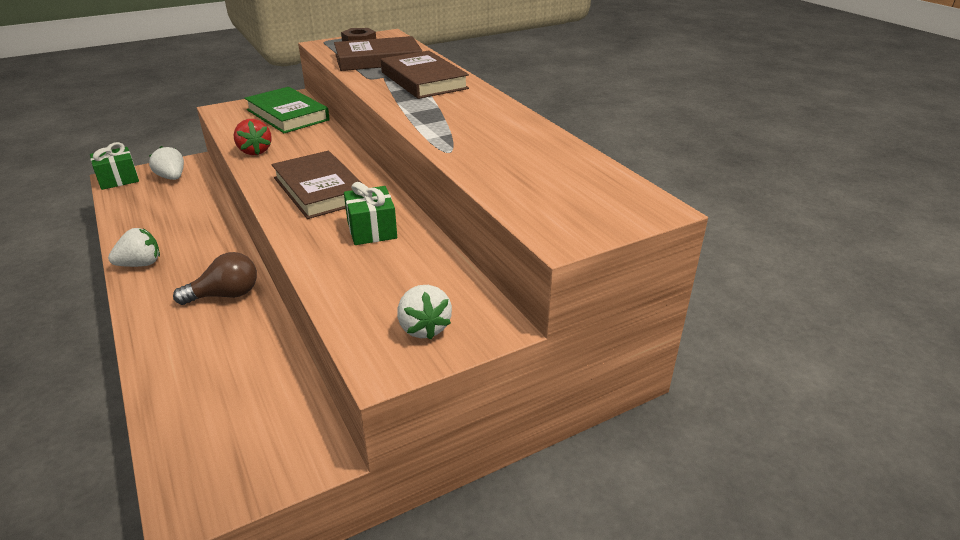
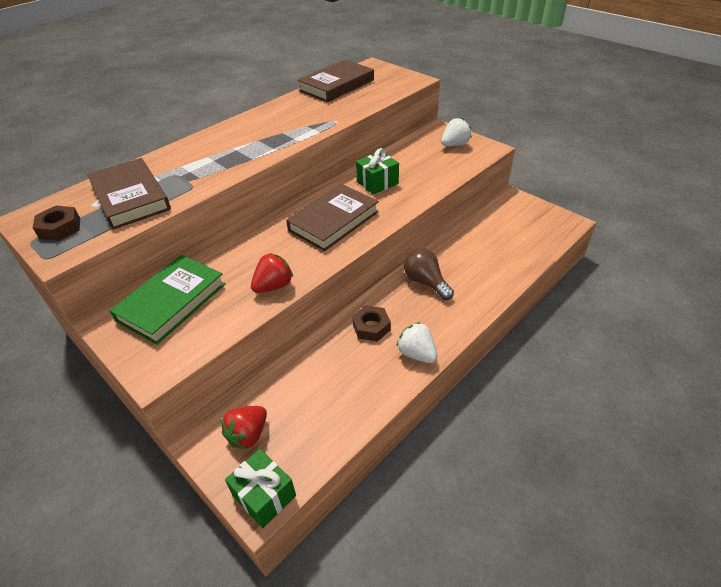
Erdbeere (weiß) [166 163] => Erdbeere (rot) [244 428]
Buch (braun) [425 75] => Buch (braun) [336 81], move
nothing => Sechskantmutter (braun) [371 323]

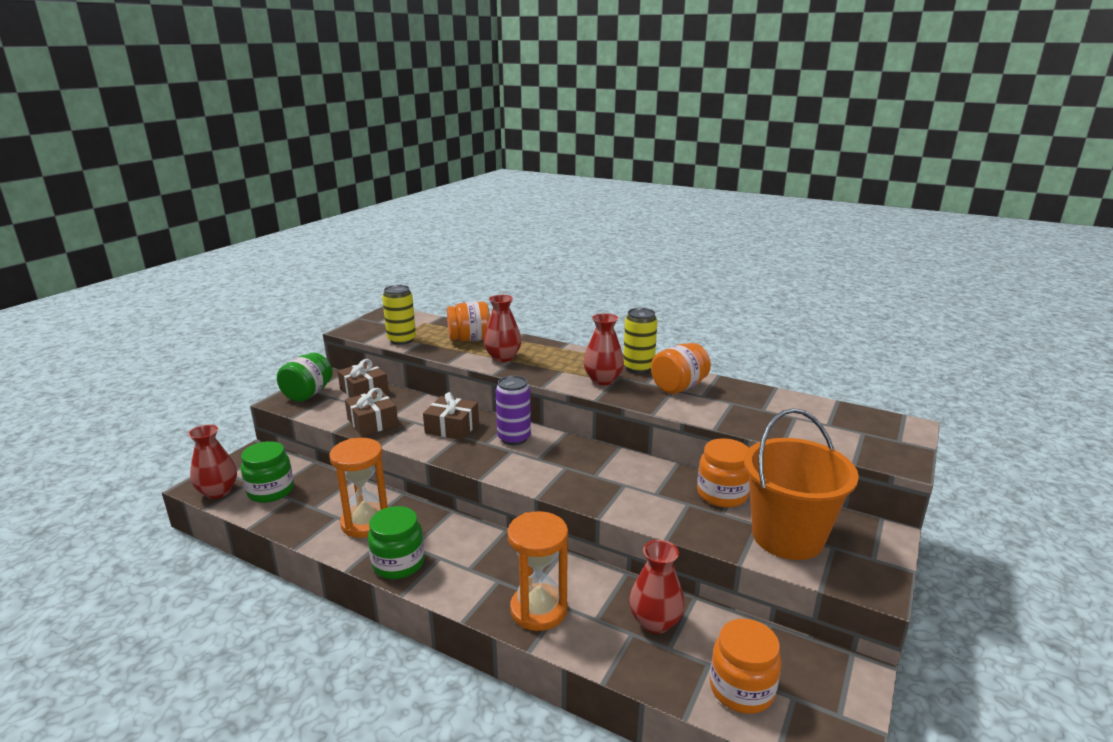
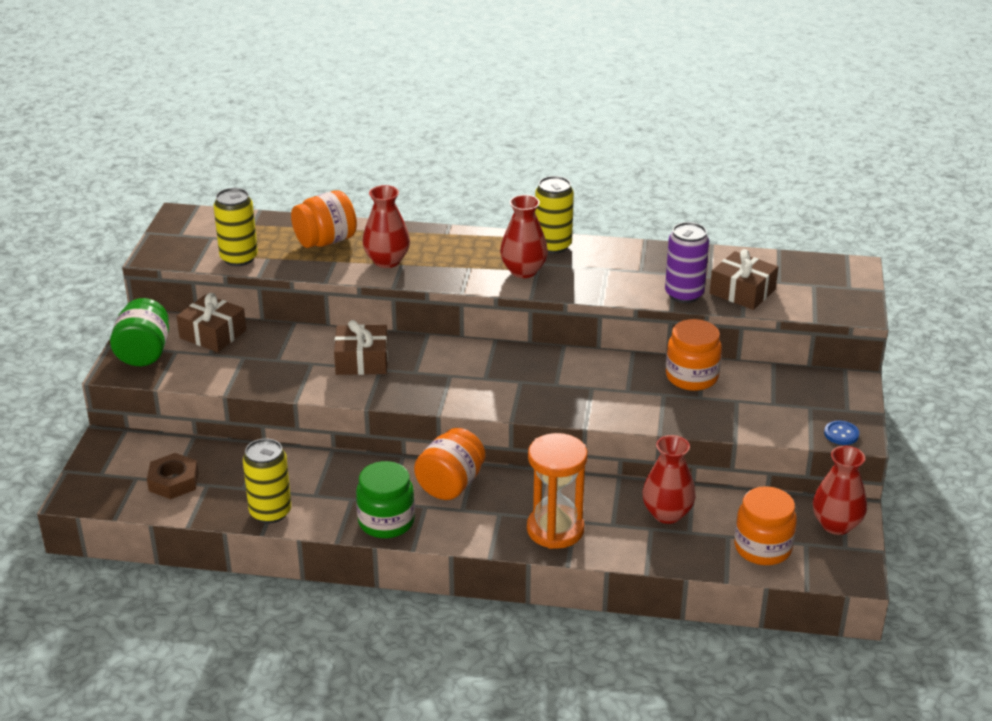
Einmachglas (grün) [267 472] => Sechskantmutter (braun) [172 476]
nothing => Dose (gelb) [267 481]
Einmachglas (orange) [681 368] => Einmachglas (orange) [449 464], move
Dose (lila) [513 410] => Dose (lila) [687 262], move
Geschenk (braun) [371 412] => Geschenk (braun) [744 279], move
Vase (rot) [212 462] => Vase (rot) [840 490], move
nothing => Knopf (blau) [841 433]
Sanduhr (orange) [358 488] => nothing
Eimer (orange) [801 484] => nothing

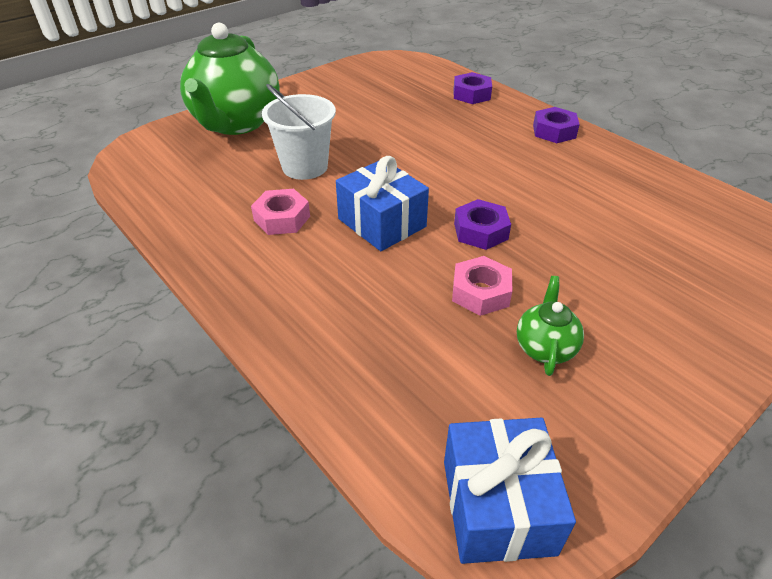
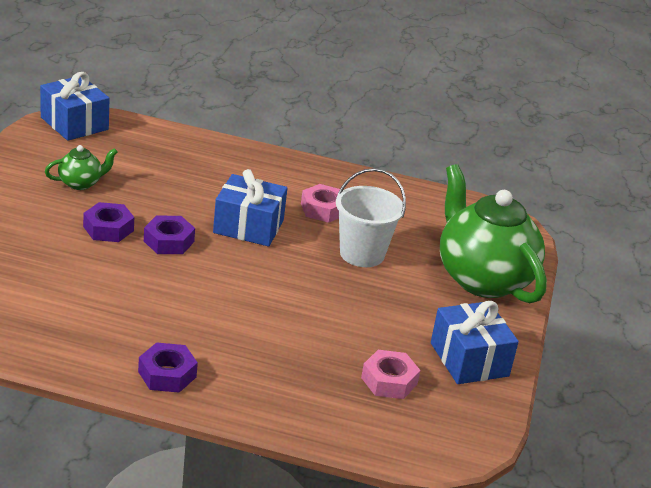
Teekanne (grün) [550 326] => Teekanne (grün) [81 167], 90 degrees counterclockwise
Sechskantmutter (lila) [472 88] => Sechskantmutter (lila) [108 222], move
Sechskantmutter (rosa) [482 286] => Sechskantmutter (rosa) [390 374], move
nothing => Geschenk (blau) [475 342]

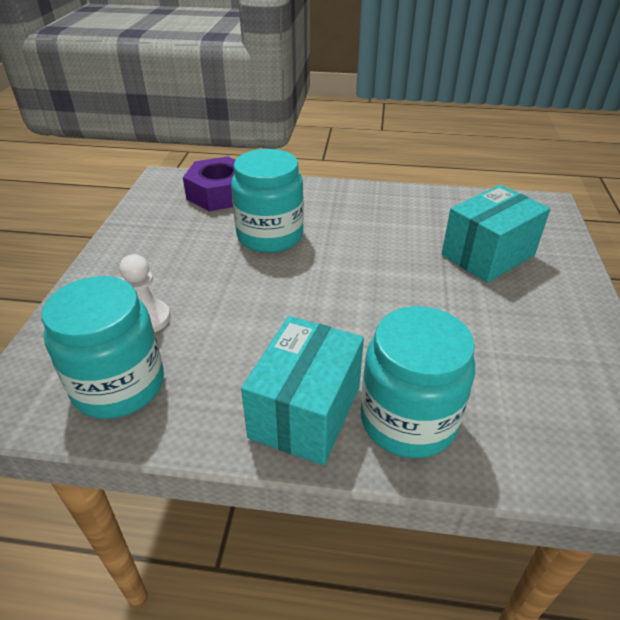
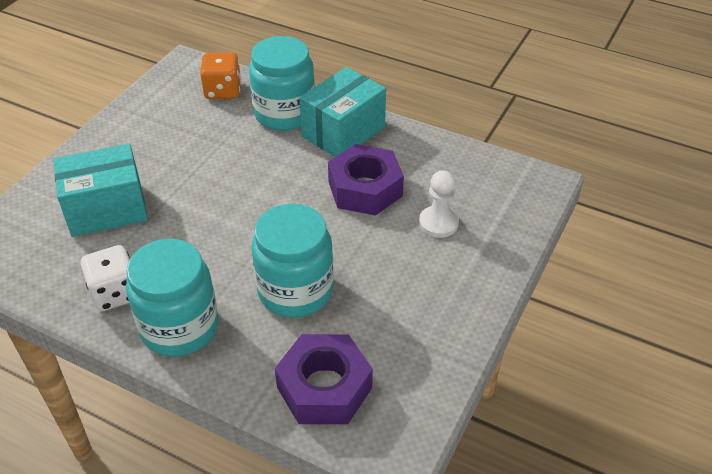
nothing => Spielwürfel (weiß) [105 278]
Einmachglas (türkis) [103 347] => Einmachglas (türkis) [172 298], move
nothing => Spielwürfel (orange) [220 75]
nothing => Sechskantmutter (lila) [366 180]

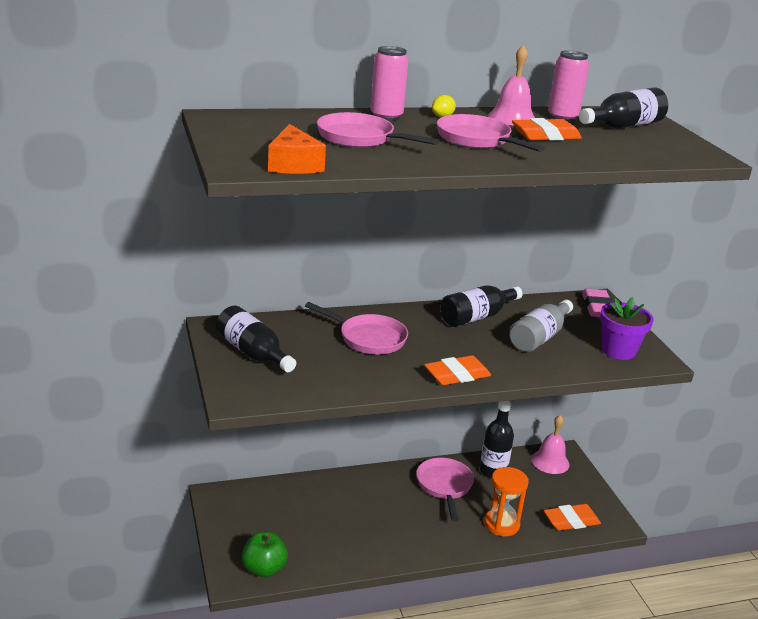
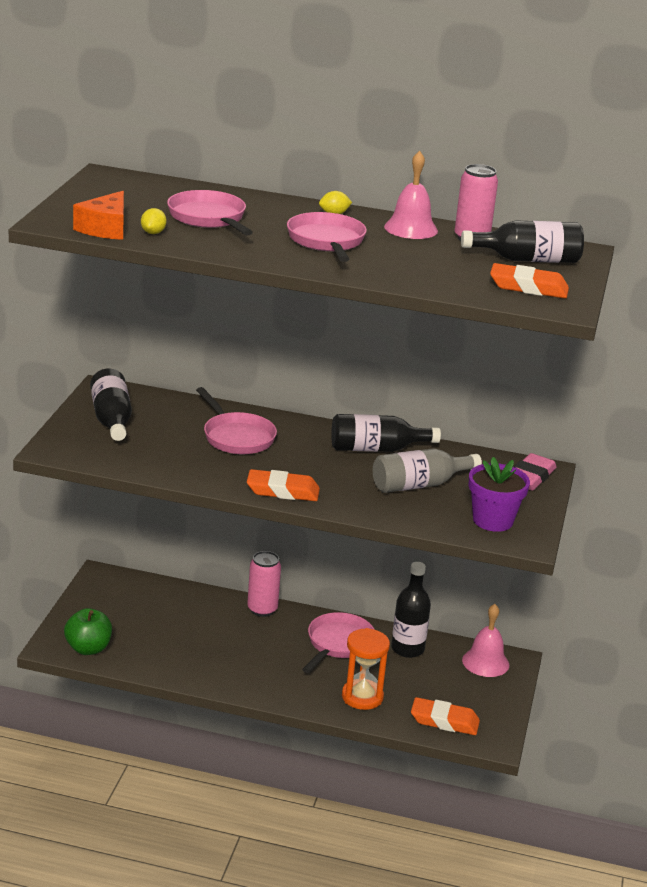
nothing => Zitrone (gelb) [153 221]
Dose (rosa) [389 83] => Dose (rosa) [264 584], move
Radiergummi (orange) [547 129] => Radiergummi (orange) [529 280], move

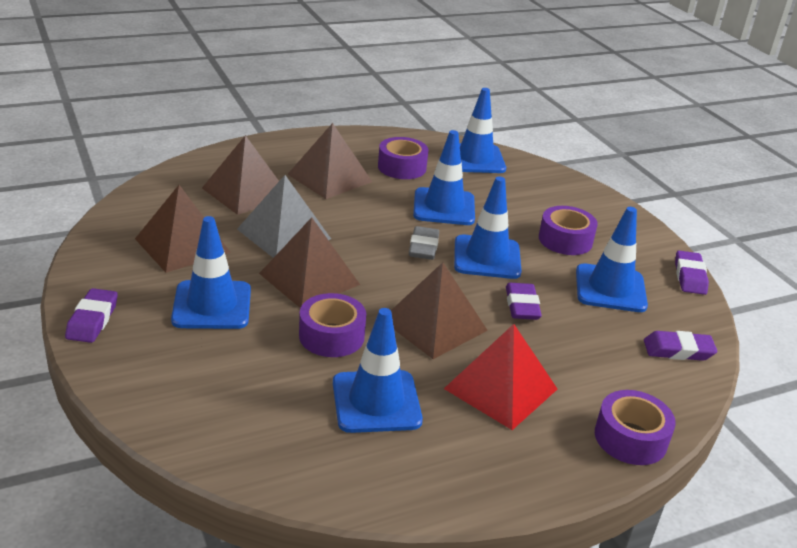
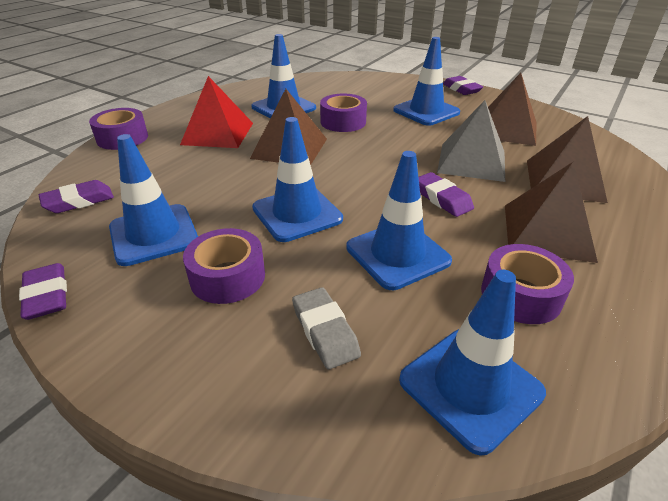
Radiergummi (grau) [424 243] => Radiergummi (grau) [326 328], move
Radiergummi (lila) [524 301] => Radiergummi (lila) [446 194], move
Pyramide (braun) [309 262] => nothing

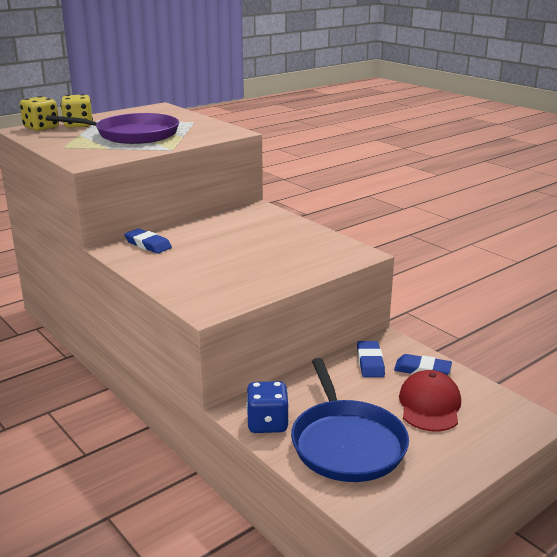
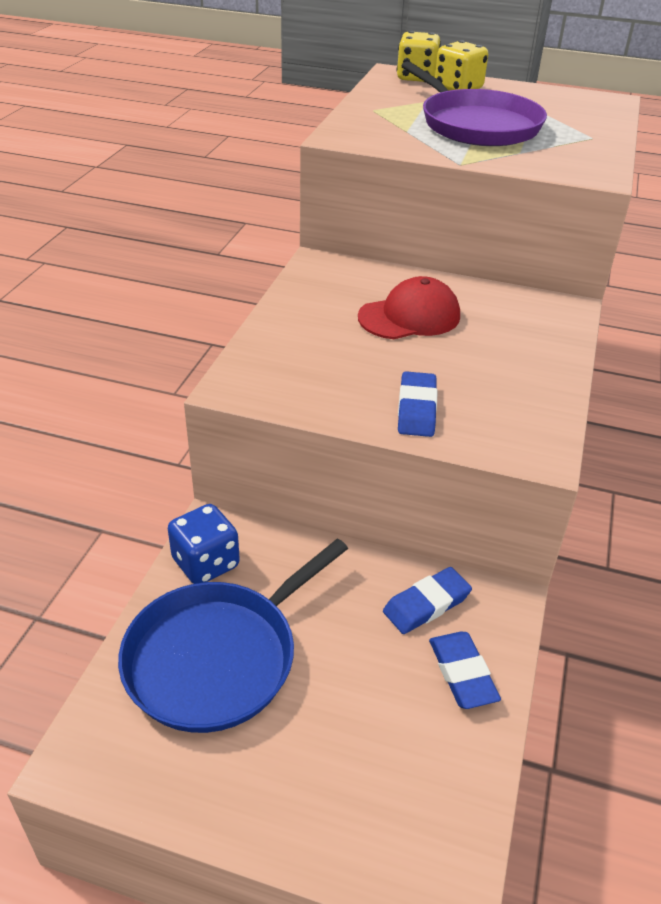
Kappe (rot) [430 401] => Kappe (rot) [409 307], move
Radiergummi (blau) [148 241] => Radiergummi (blau) [417 404], move

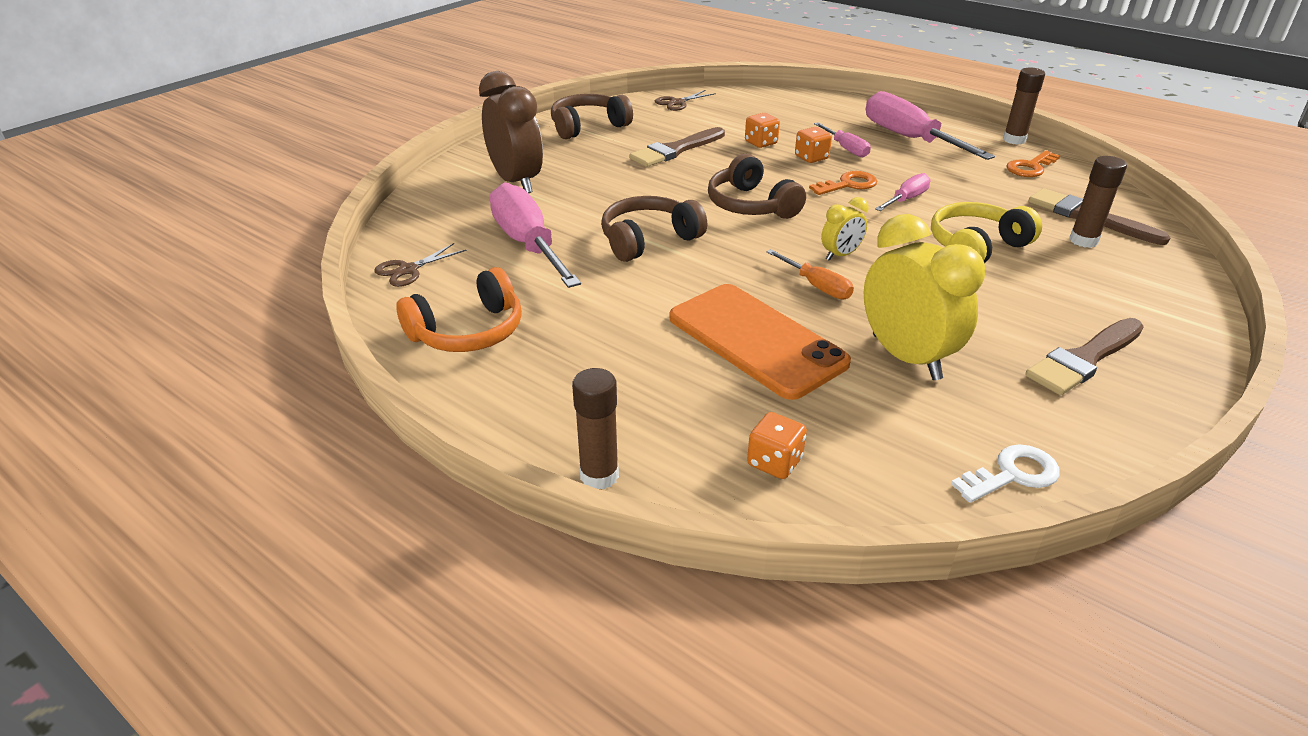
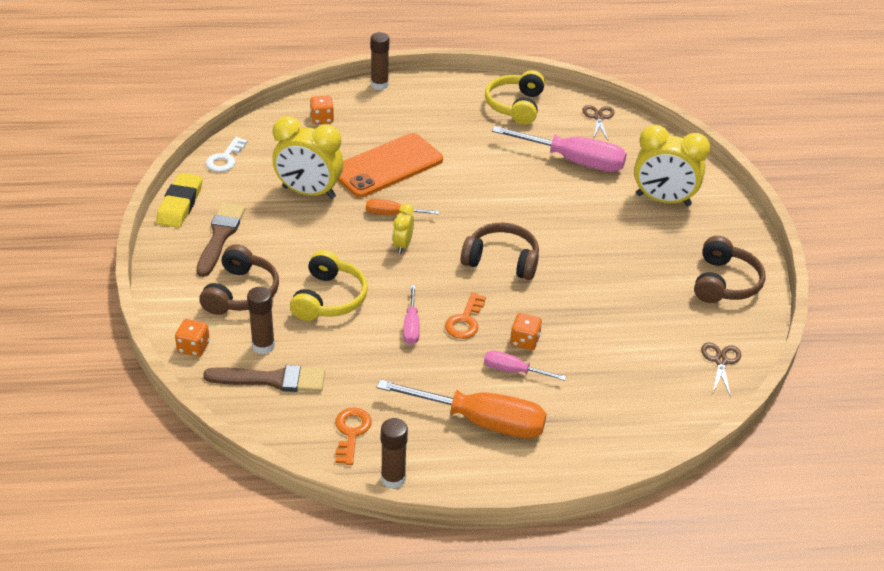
nothing => Radiergummi (gelb) [179 200]
Spielwürfel (orange) [762 130] => Spielwürfel (orange) [192 338], move
Kopfhörer (braun) [654 229] => Kopfhörer (braun) [239 279], move
Handy (orange) [760 342] => Handy (orange) [390 165], 45 degrees counterclockwise
Schraubenzieher (rosa) [930 125] => Schraubenzieher (orange) [462 409]
Kopfhörer (orange) [459 309] => Kopfhörer (gelb) [515 97]
Wecker (braun) [511 132] => Wecker (gelb) [672 165]
Pinsel (braun) [677 147] => nothing

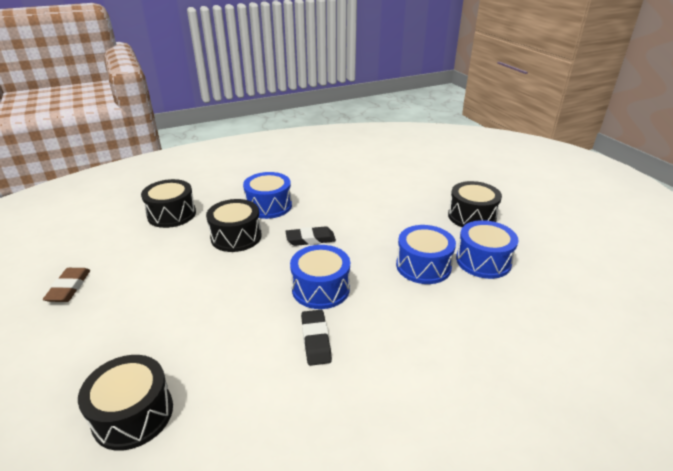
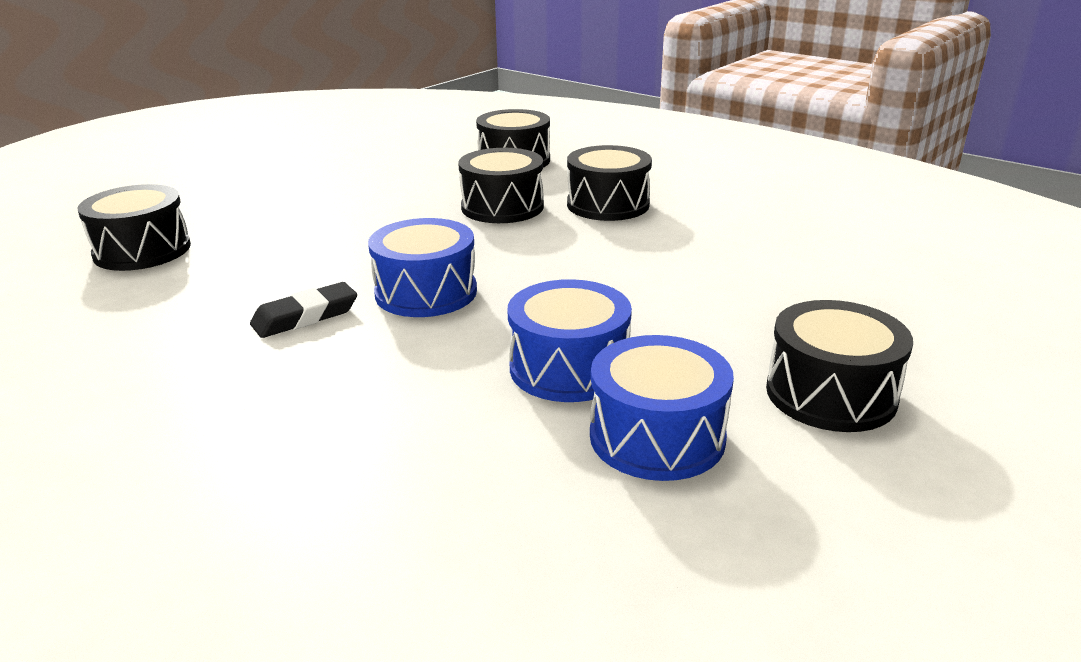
Trommel (blau) [267 195] => Trommel (schwarz) [609 183]
Radiergummi (braun) [66 285] => nothing
Radiergummi (schwarz) [310 236] => nothing

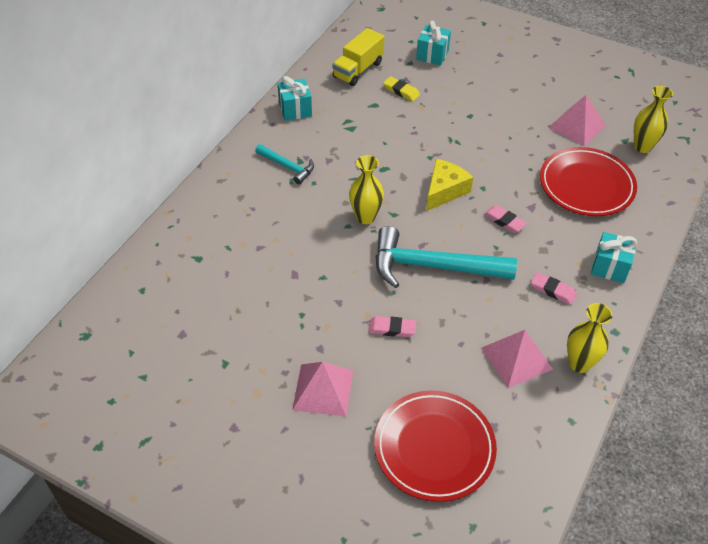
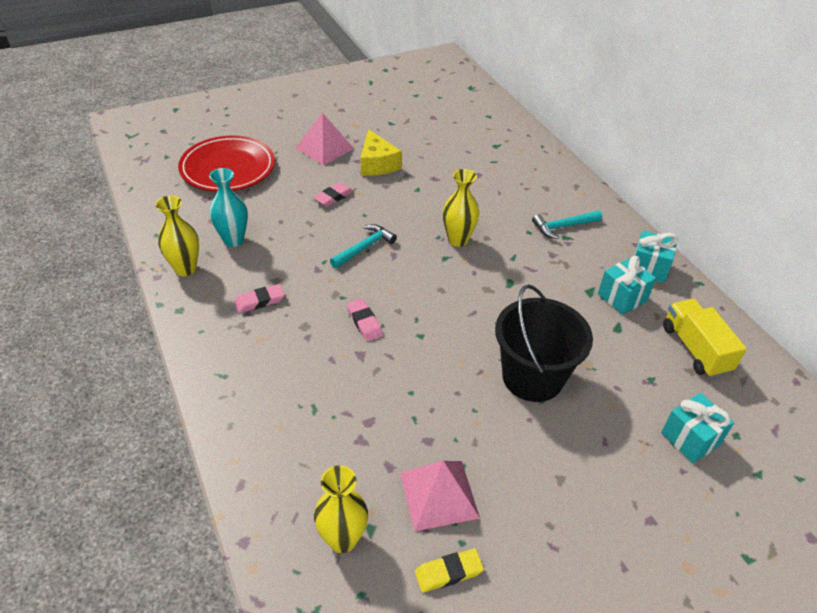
Pyramide (rosa) [517 359] => Vase (türkis) [228 207]
Hammer (türkis) [446 257] => Hammer (türkis) [363 246], x0.51
Radiergummi (rosa) [505 219] => Radiergummi (rosa) [365 319], 75 degrees clockwise
Käse (gelb) [449 185] => Käse (gelb) [381 152], move
Radiergummi (gelb) [401 88] => Radiergummi (gelb) [449 570], move
nothing => Eimer (schwarz) [544 343]
Geschenk (türkis) [614 257] => Geschenk (türkis) [627 285], move
Teller (rot) [588 181] => nothing

